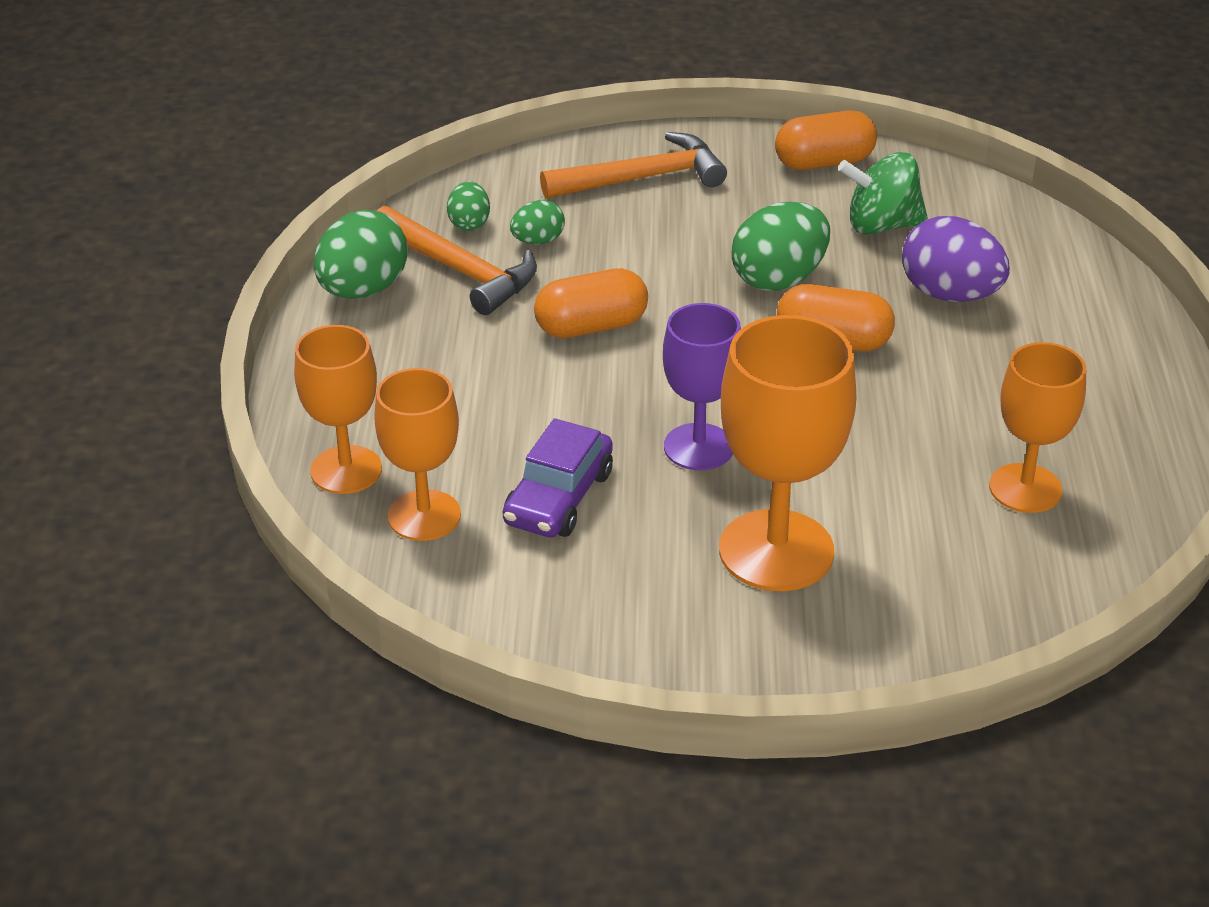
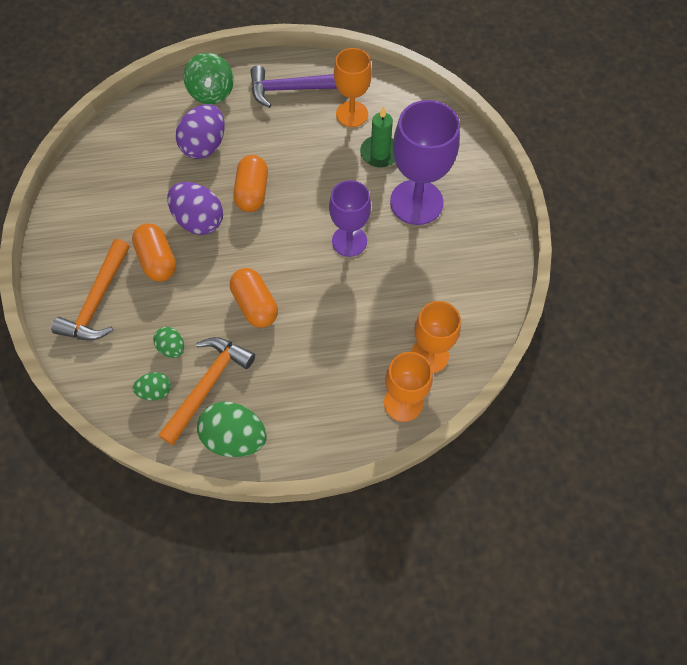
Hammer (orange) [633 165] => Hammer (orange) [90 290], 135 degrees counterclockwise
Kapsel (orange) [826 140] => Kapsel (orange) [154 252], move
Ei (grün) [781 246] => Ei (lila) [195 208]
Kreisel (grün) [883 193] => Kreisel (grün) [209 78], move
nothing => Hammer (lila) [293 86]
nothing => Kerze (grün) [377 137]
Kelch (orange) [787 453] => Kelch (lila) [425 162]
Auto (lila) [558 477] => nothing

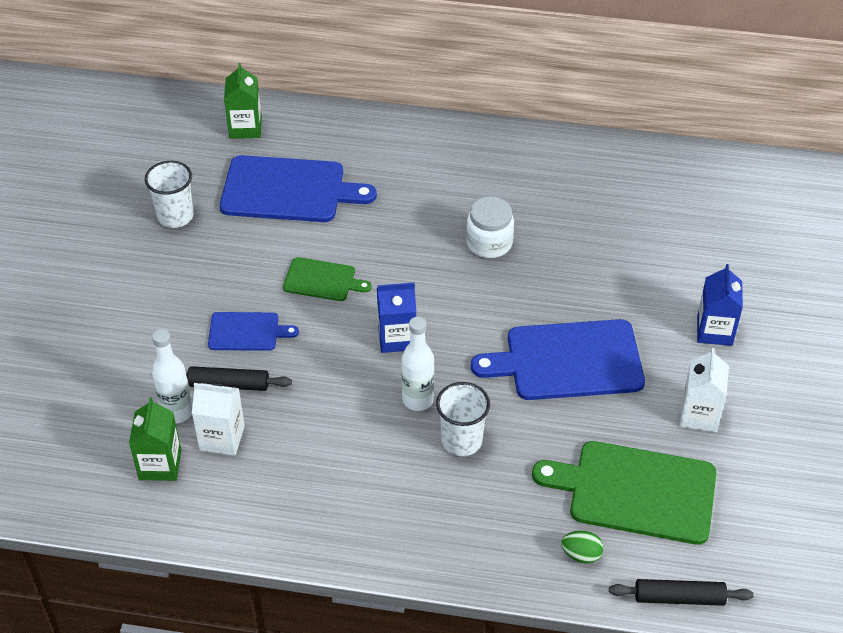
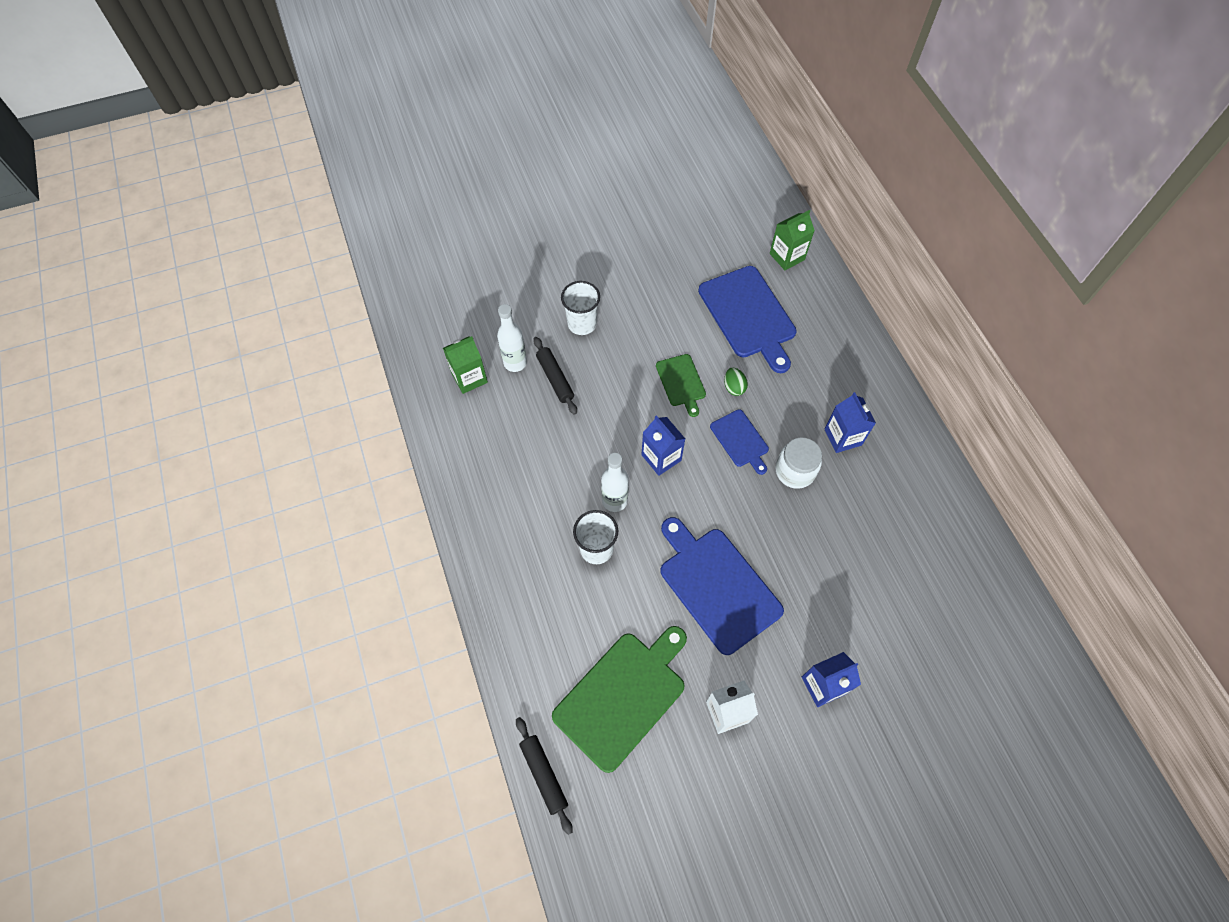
Schneidebrett (grün) [624 493] => Schneidebrett (grün) [619 699], 60 degrees clockwise
Becher (weiß) [169 194] => Becher (weiß) [580 308], move
Schneidebrett (blau) [253 331] => Schneidebrett (blau) [739 442], move
Ei (grün) [582 547] => Ei (grün) [736 382], move
nothing => Getränkekarton (blau) [850 422]
Getränkekarton (weiß) [218 419] => nothing

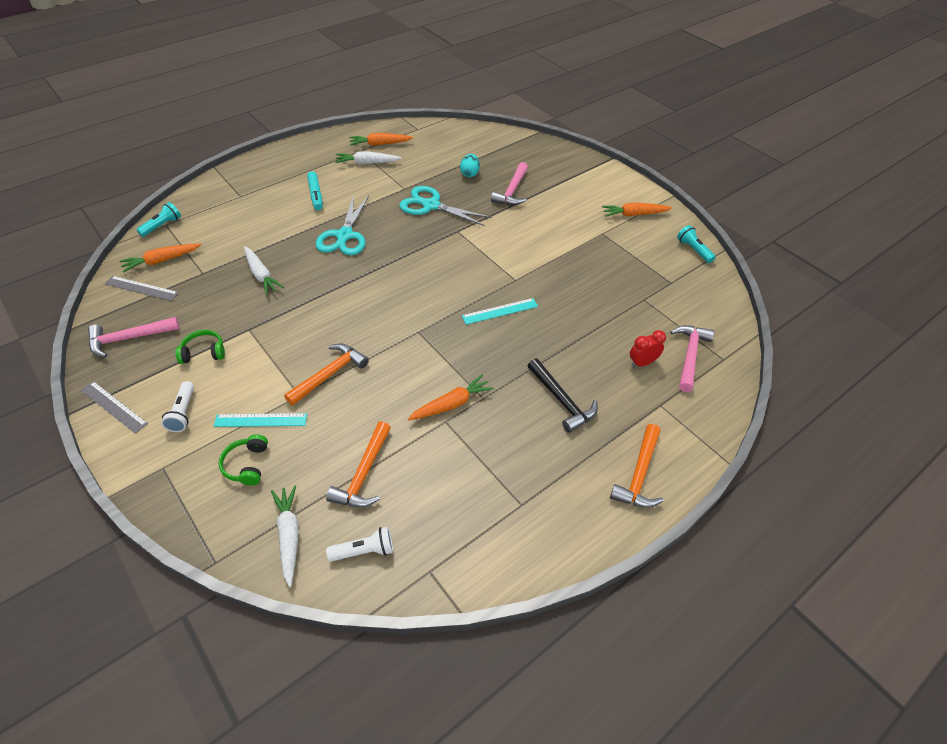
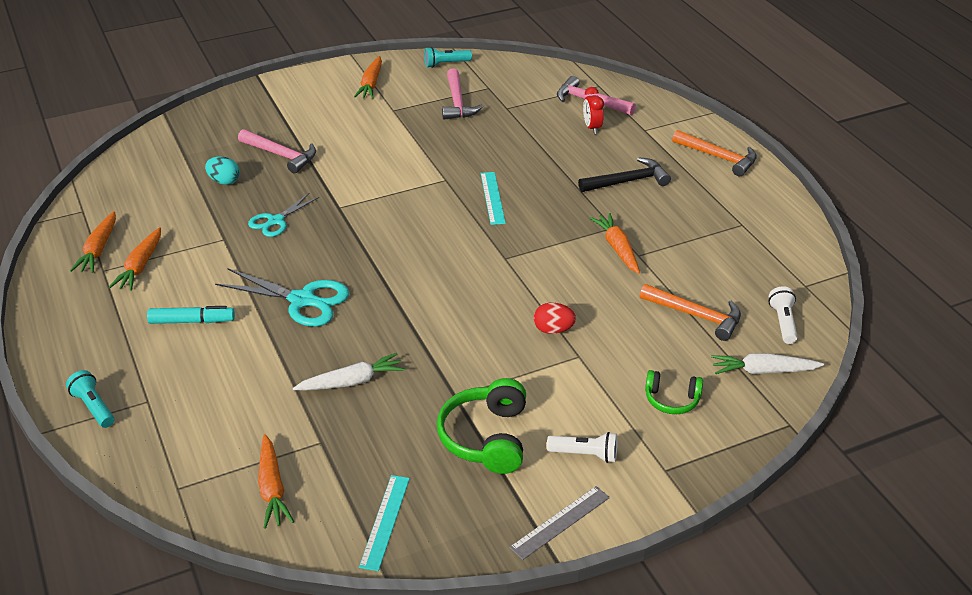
Taschenlampe (türkis) [158 219] => Taschenlampe (türkis) [90 399], move
Karotte (weiß) [368 157] => Karotte (orange) [135 259]
Schere (türkis) [445 206] => Schere (türkis) [283 215], x0.63
Lineal (türkis) [260 420] => Lineal (türkis) [384 523], move
Kopfhörer (grün) [200 347] => Kopfhörer (grün) [481 426], x1.70
Hammer (rosa) [134 337] => Hammer (rosa) [462 94], move
Hammer (orange) [326 375] => Ei (rot) [555 318]
Lineal (grau) [142 288] => nothing

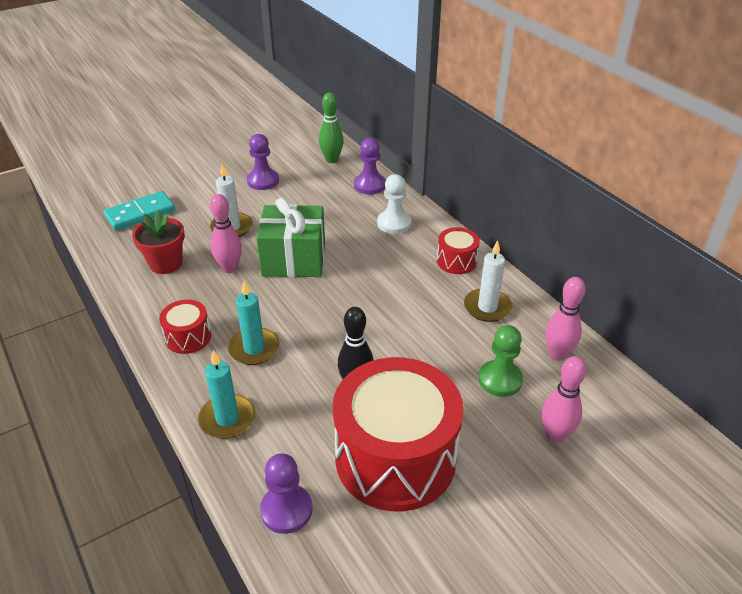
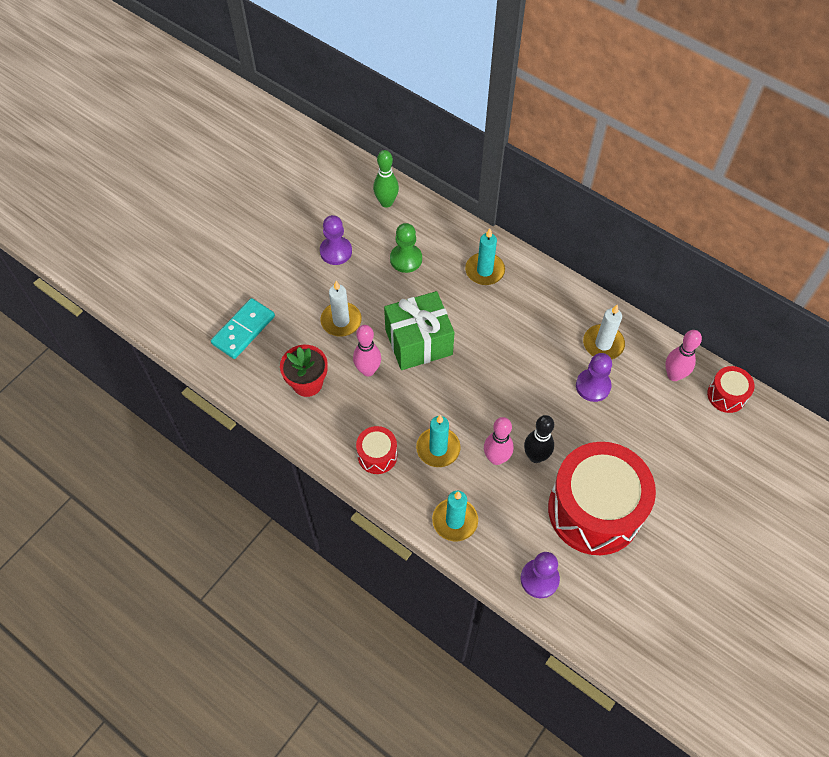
Bauer (grün) [500 361] => Bauer (grün) [406 248], move
Bauer (weiß) [394 204] => Kerze (türkis) [485 256]
Bowlingkegel (rosa) [564 399] => Bowlingkegel (rosa) [499 441], move
Bauer (lila) [370 166] => Bauer (lila) [594 377], move
Trommel (rot) [458 250] => Trommel (rot) [731 389], move

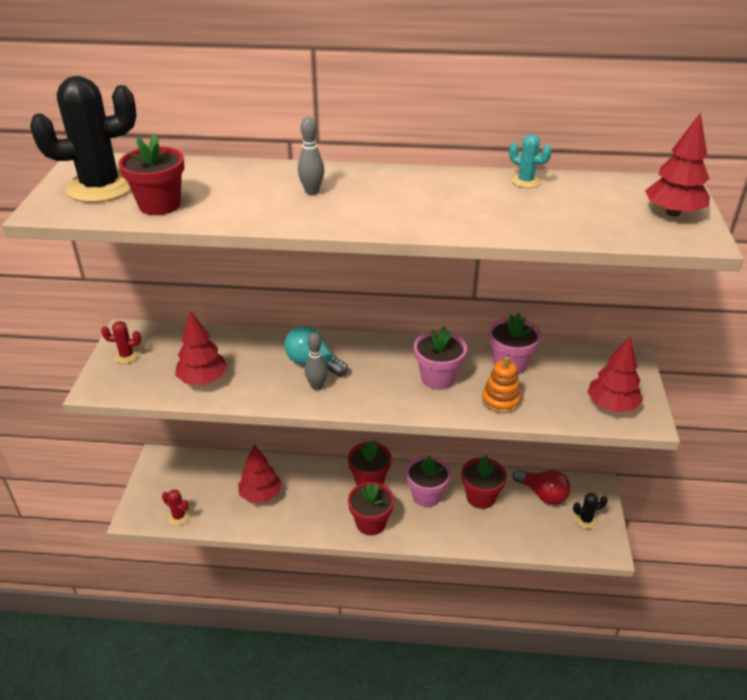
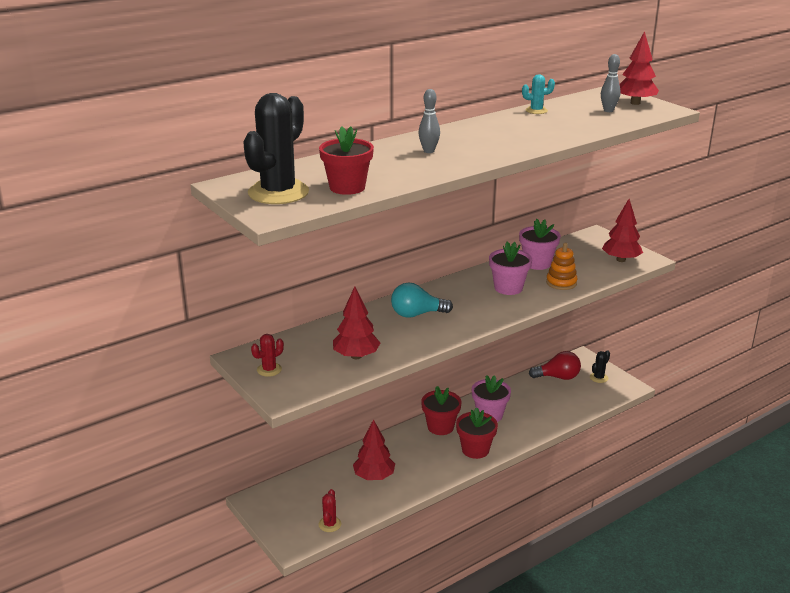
Kaktus (rot) [176 507] => Kaktus (rot) [329 510], 75 degrees counterclockwise
Bowlingkegel (grau) [316 361] => Bowlingkegel (grau) [611 83], move
Blumentopf (rot) [484 482] => nothing

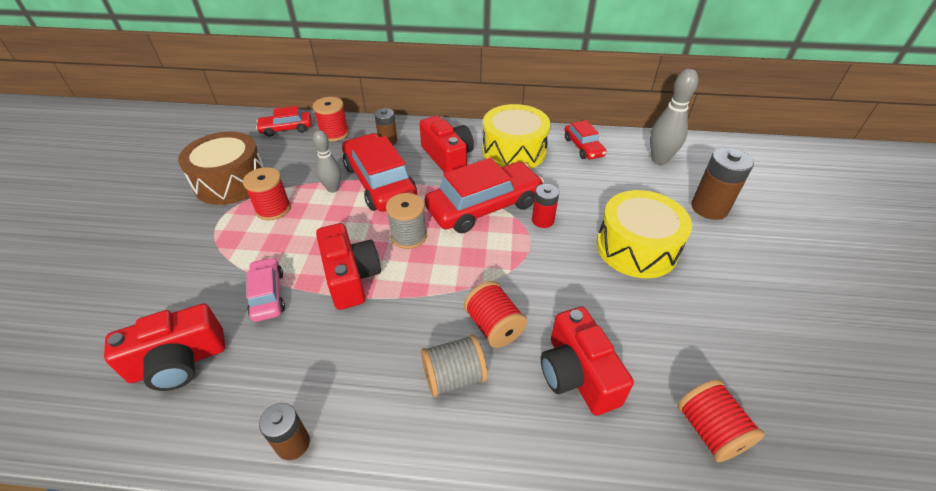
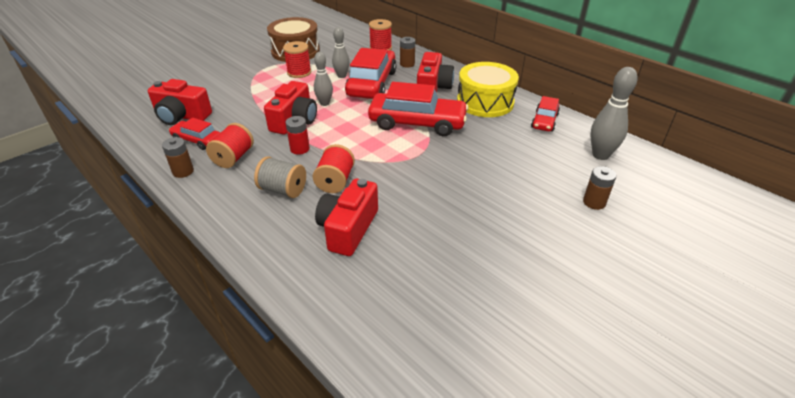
Auto (rot) [283 121] => Auto (rot) [194 134], move
Garnrolle (rot) [721 420] => Garnrolle (rot) [230 145], move
Batterie (rot) [545 206] => Batterie (rot) [297 135], move
nothing => Bowlingkegel (grau) [323 79]
Batterie (braun) [722 183] => Batterie (braun) [599 188], x0.62
Auto (rosa) [266 289] => nothing
Garnrolle (grau) [406 221] => nothing
Trommel (gelb) [644 234] => nothing

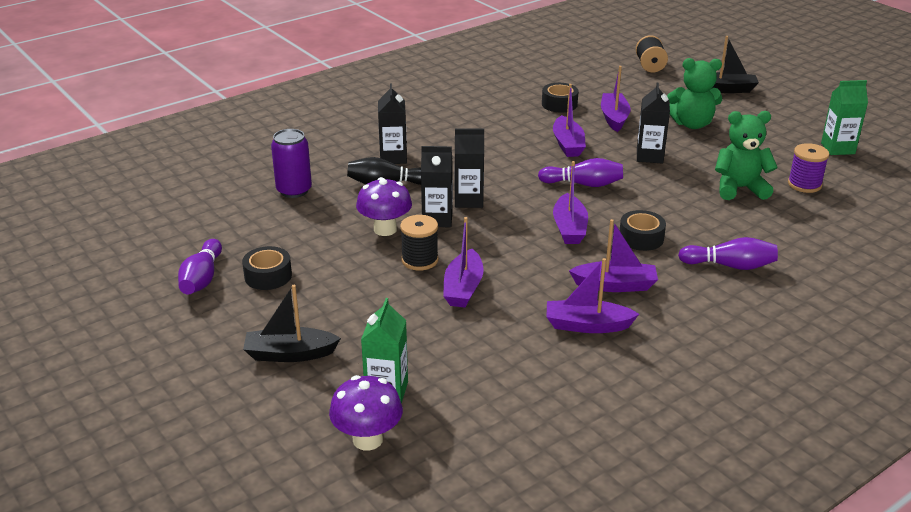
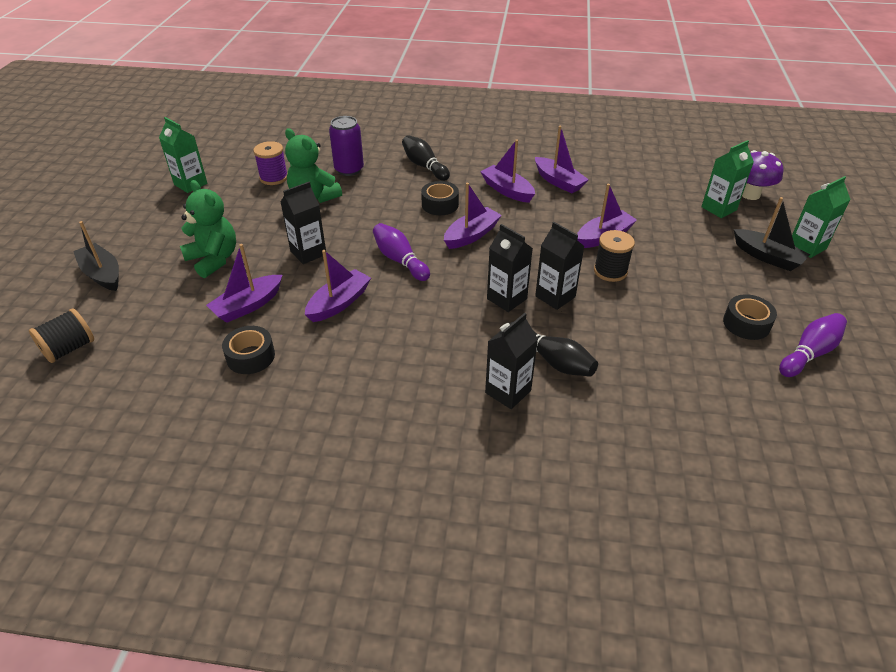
Dose (lila) [291 163] => Dose (lila) [346 146], move
Bowlingkegel (lila) [728 253] => Bowlingkegel (schwarz) [426 158]
nothing => Getränkekarton (grün) [821 217]
Pilz (lila) [384 206] => nothing

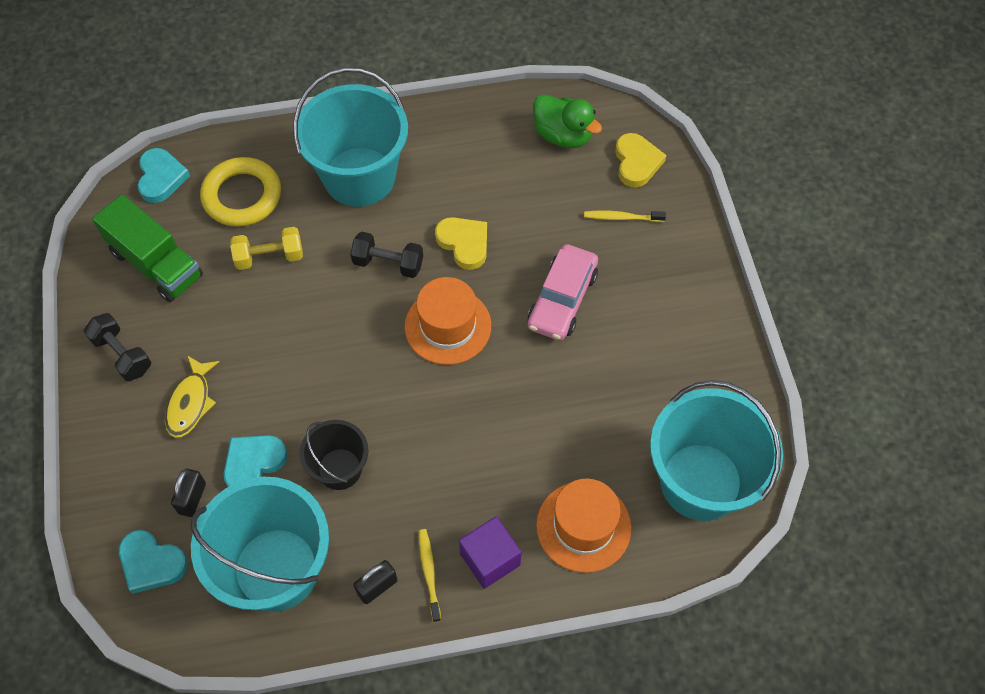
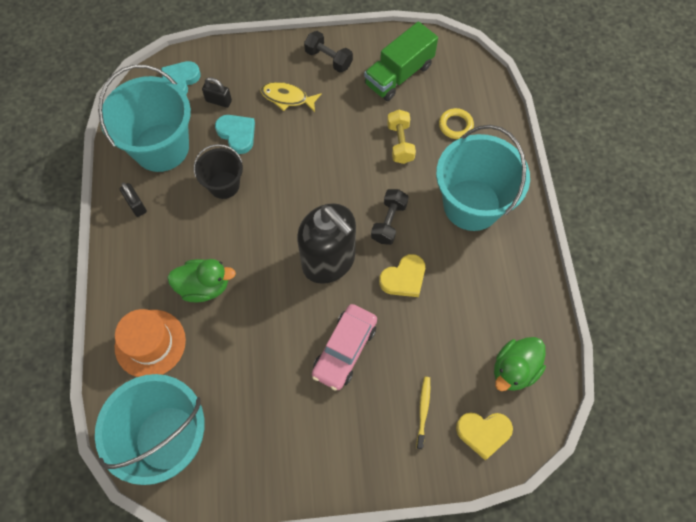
nothing => Ente (grün) [201 280]
Hut (orange) [448 321] => Seifenspender (schwarz) [326 243]
Hantel (schwarz) [117 347] => Hantel (schwarz) [328 52], 75 degrees clockwise
Auto (rosa) [563 292] => Auto (rosa) [344 347], 90 degrees counterclockwise
Ring (gelb) [240 192] => Ring (gelb) [456 123], x0.57
Herz (türkis) [163 175] => nothing
Zahnbürste (gelb) [430 575] => nothing
Kubus (lila) [490 553] => nothing

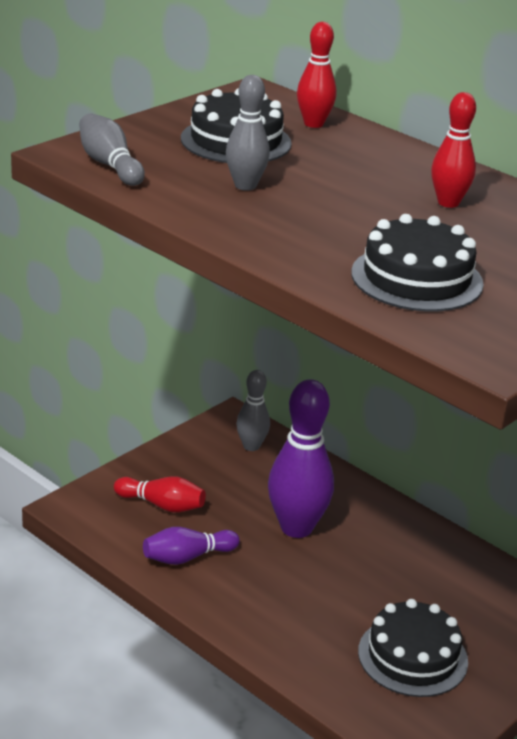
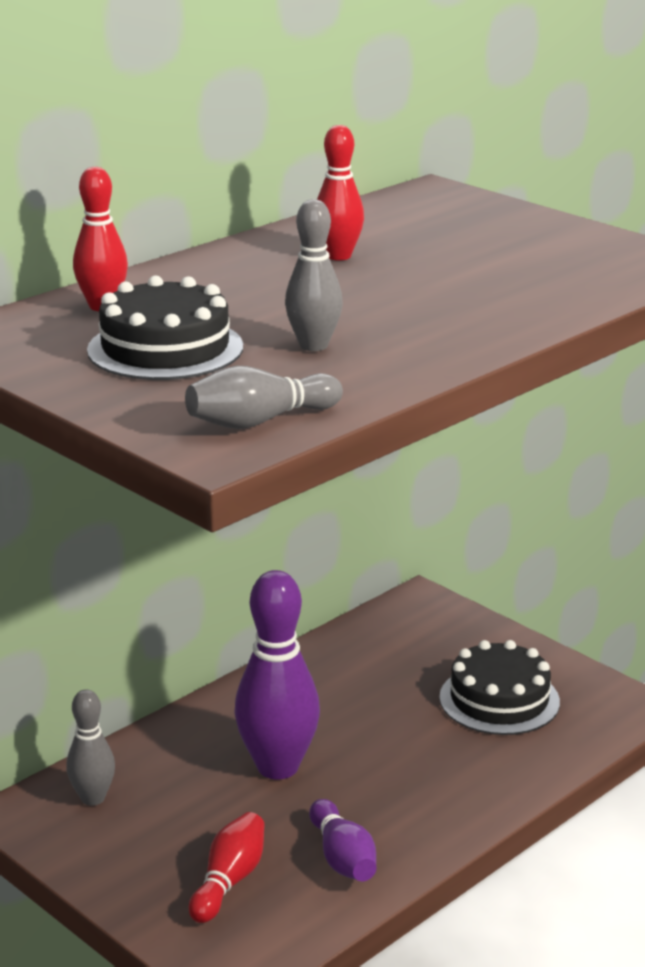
Kuchen (schwarz) [417 263] => nothing

